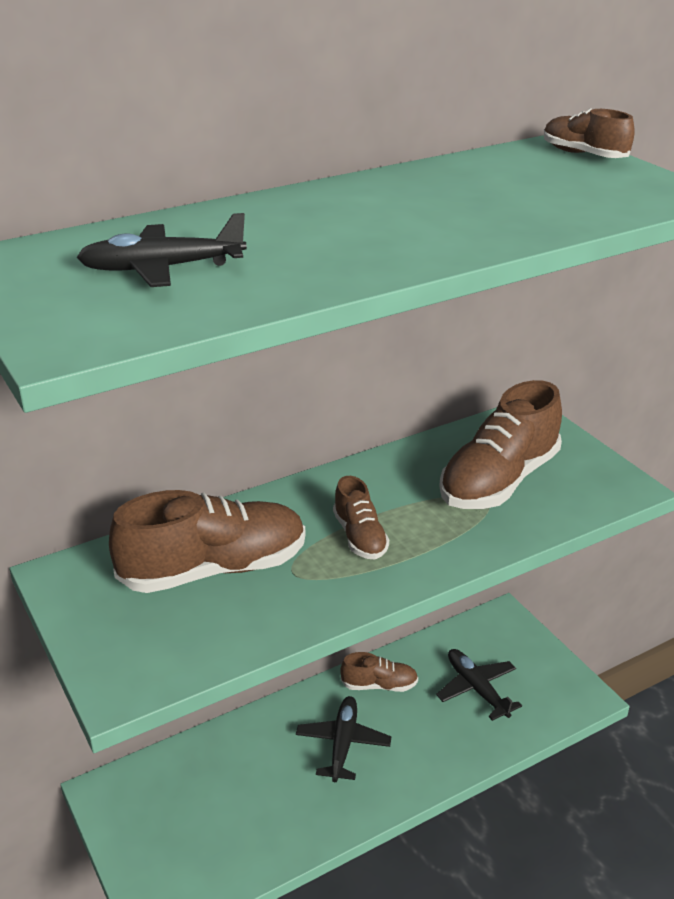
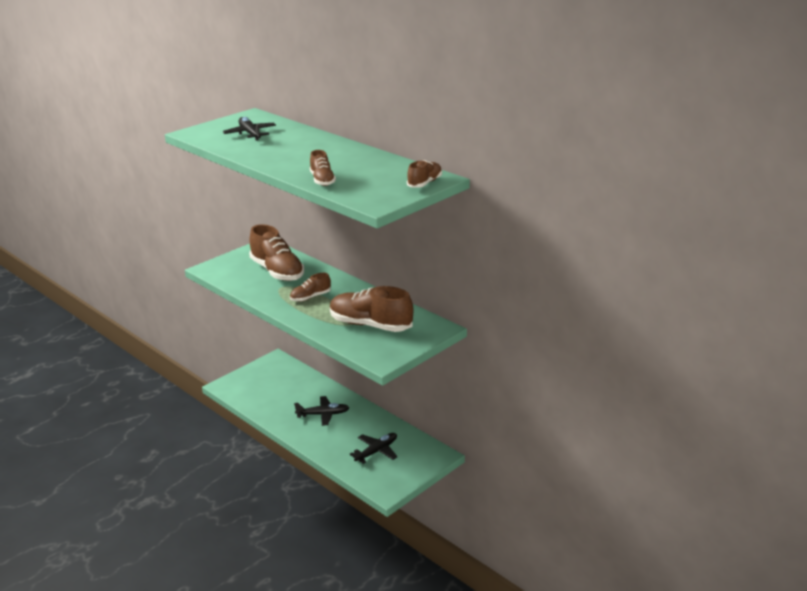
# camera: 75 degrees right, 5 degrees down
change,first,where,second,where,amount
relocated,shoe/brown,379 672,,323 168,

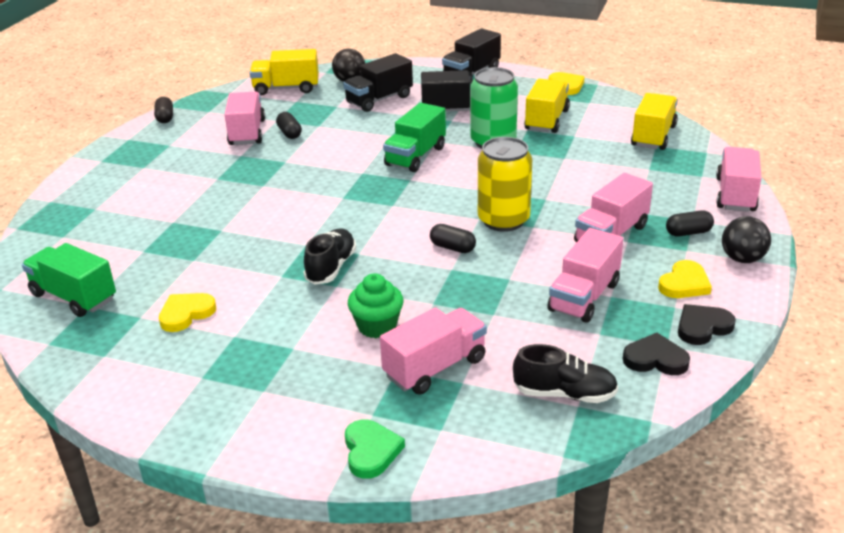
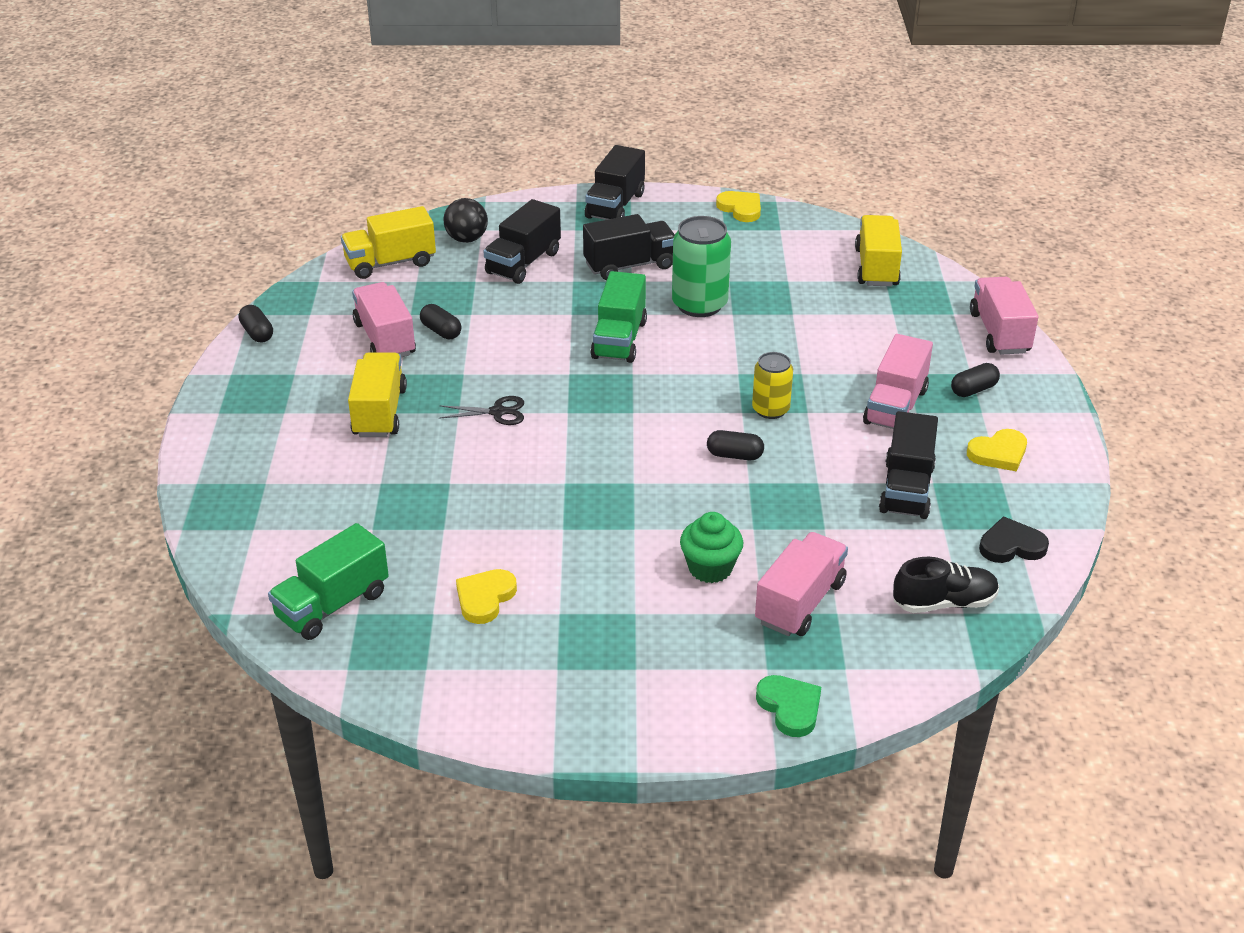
# camera: 20 degrees left, 5 degrees up
change,first,where,second,where,amount
spun,truck/green,69 280,,328 581,60 degrees counterclockwise
missing,shoe/black,330 257,,,
size,can/yellow,505 184,,772 385,x0.62
relocated,truck/yellow,547 106,,377 394,
colour,truck/pink,585 275,truck/black,908 465,
spun,heart/yellow,685 279,,997 450,45 degrees clockwise
missing,heart/black,707 324,,,
missing,ball/black,746 239,,,
appeared,,,scissors/black,481 410,

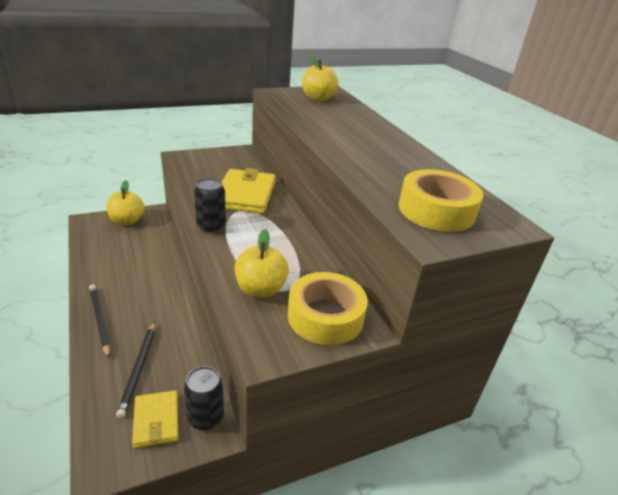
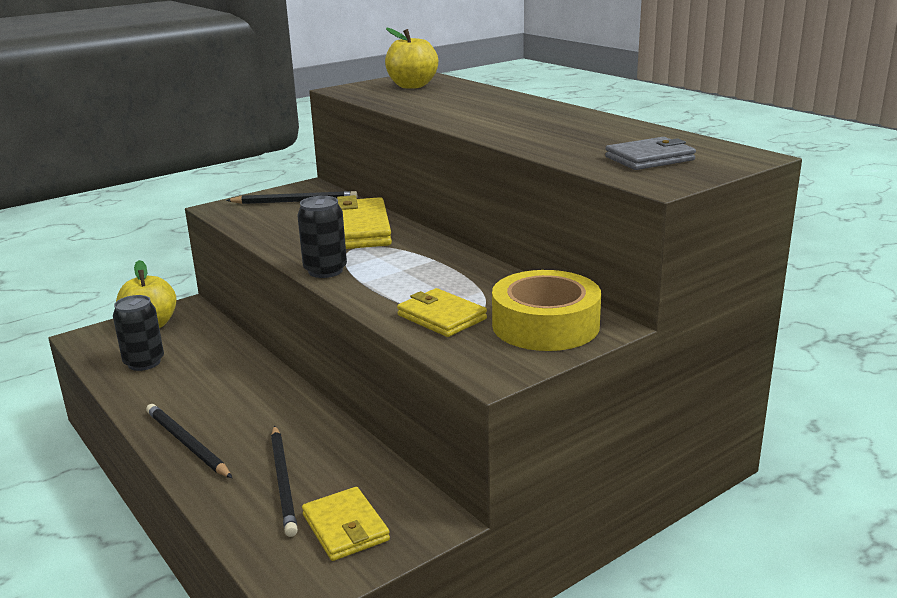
# camera: 10 degrees left, 10 degrees down
change,first,where,second,where,amount
relocated,can/black,204 398,,138 333,
exchanged,apple/yellow,262 263,wallet/yellow,442 312,
exchanged,tape/yellow,441 200,wallet/grey,650 153,
appeared,,,pencil/black,291 197,

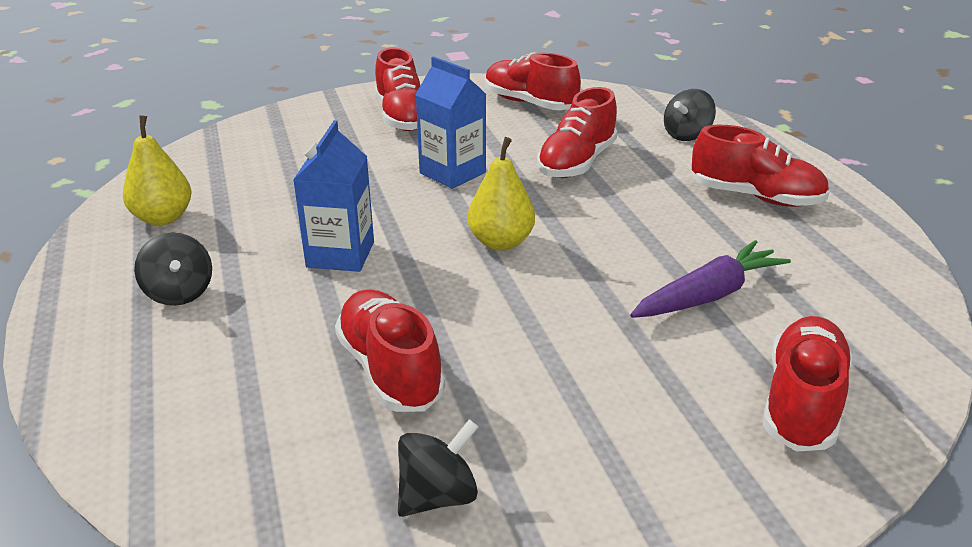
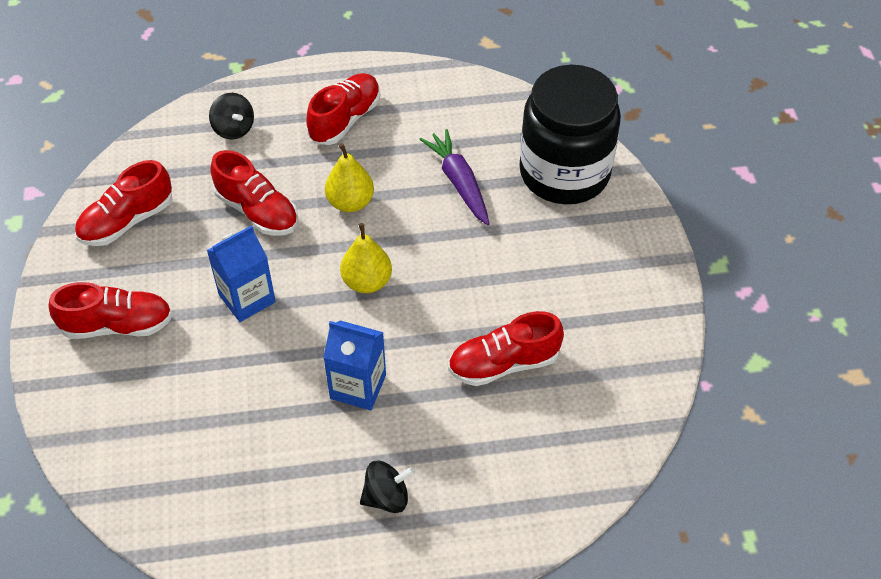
# camera: 80 degrees left, 20 degrees up
change,first,where,second,where,amount
relocated,pear/yellow,157 170,,349 177,
missing,spinning top/black,438 468,,,
exchanged,shoe/red,808 384,jar/black,570 134,

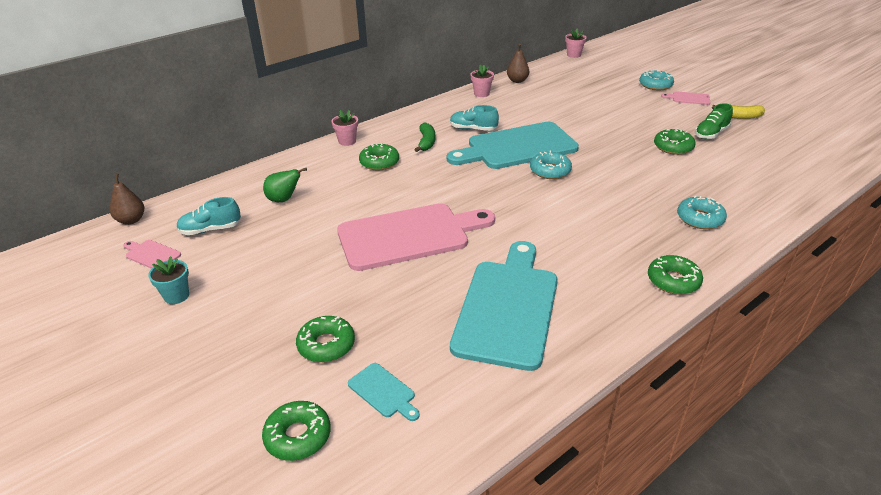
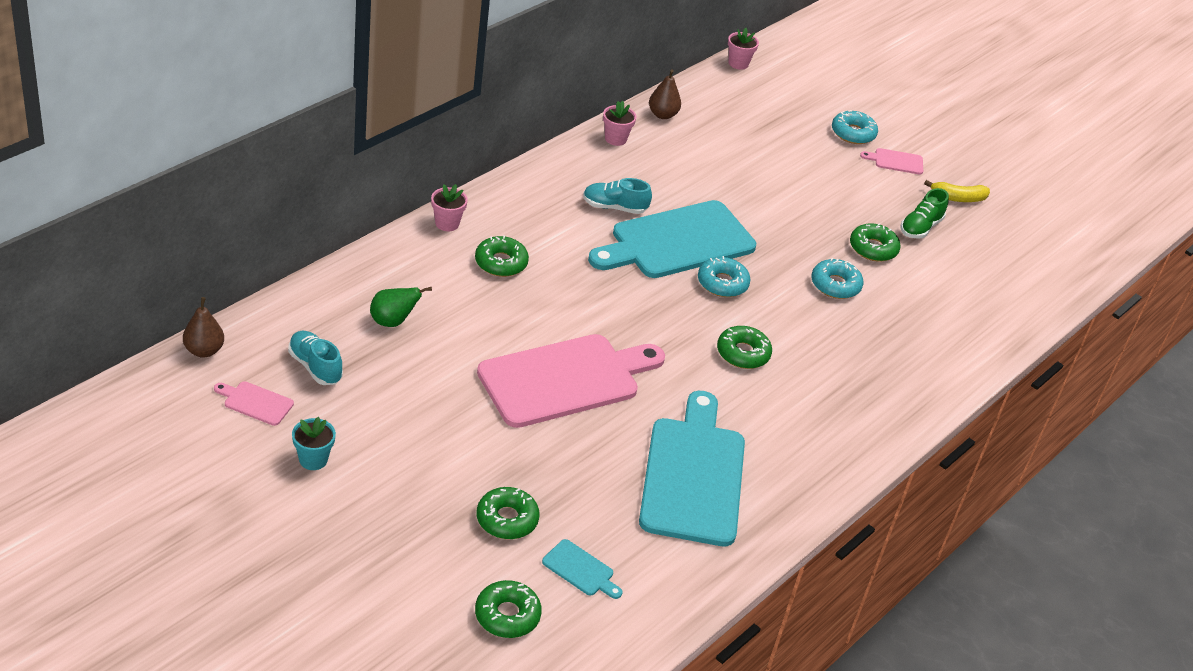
# camera: 15 degrees left, 5 degrees up
change,first,where,second,where,amount
spun,shoe/turquoise,208 216,,315 358,75 degrees clockwise
missing,banana/green,424 137,,,
relocated,donut/green,675 275,,744 347,
relocated,donut/turquoise,702 212,,837 278,

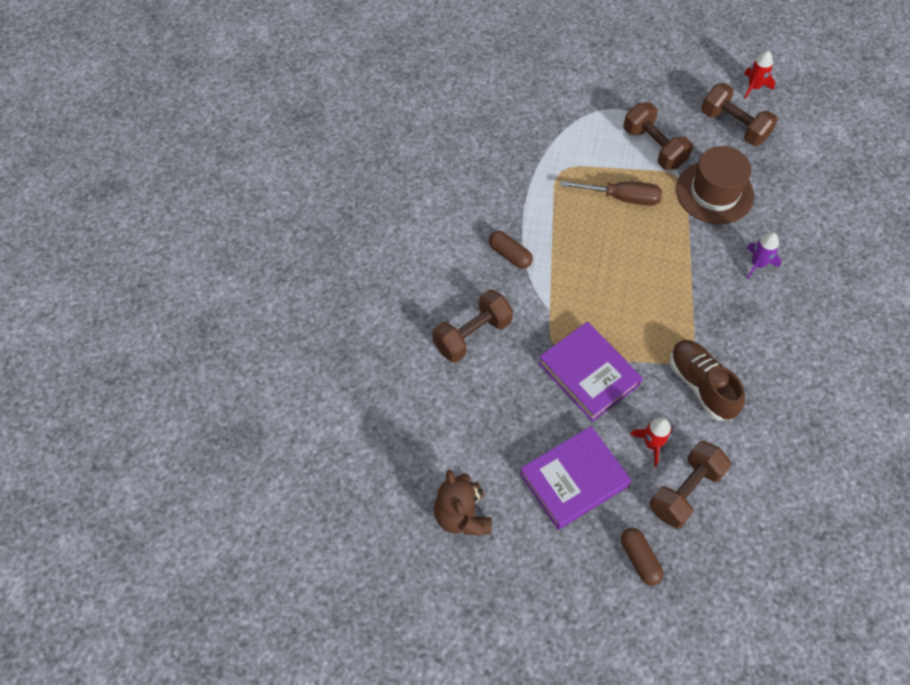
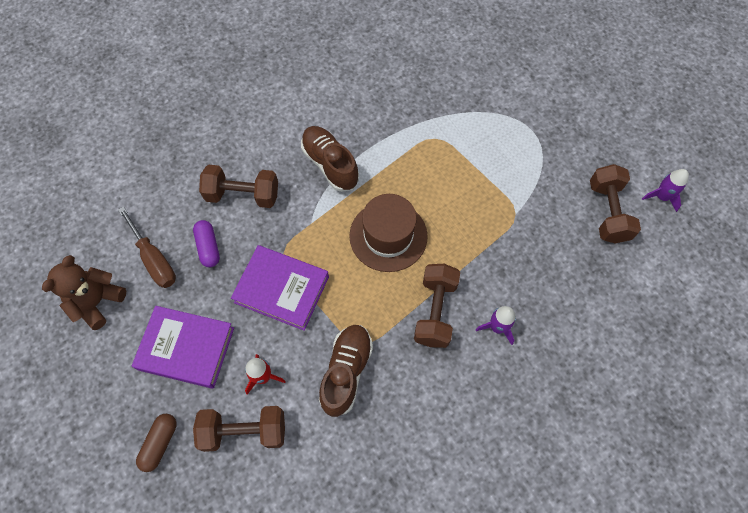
# camera: 45 degrees right, 5 degrees up
change,first,where,second,where,amount
exchanged,capsule/brown,511 250,shoe/brown,330 159,
spun,book/purple,590 372,,280 288,75 degrees counterclockwise
relocated,screwdriver/brown,611 193,,147 247,
relocated,dumbbell/brown,658 136,,437 306,
relocated,hat/brown,715 185,,388 233,
colour,rocket/red,759 75,rocket/purple,665 190,
appeared,,,capsule/purple,206 243,

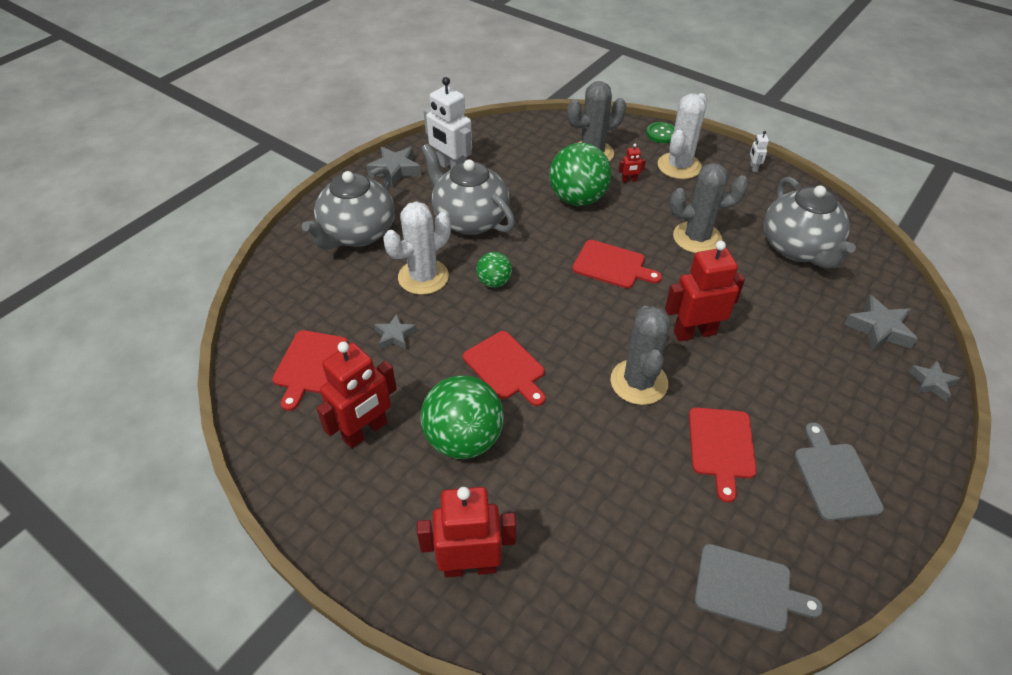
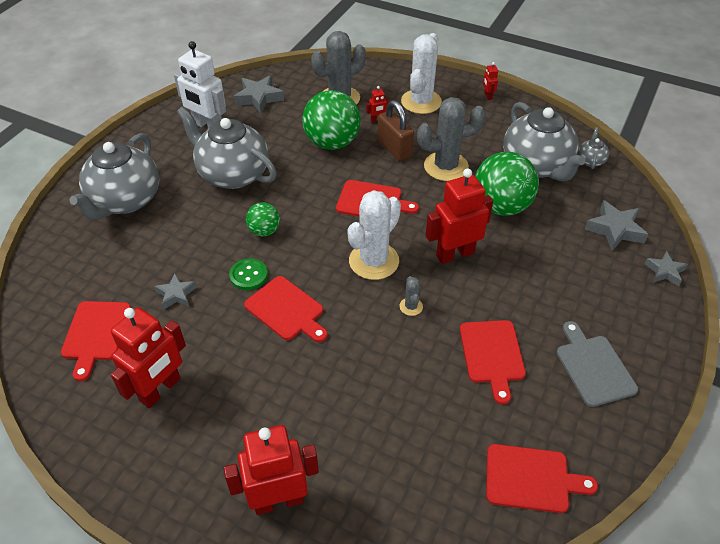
# camera: 10 degrees left, 0 degrees up
change,first,where,second,where,amount
relocated,star/grey,393 167,,259 94,
relocated,cactus/white,417 248,,374 235,
relocated,ball/green,462 417,,507 184,
size,cactus/grey,641 355,,411 296,x0.44
relocated,button/green,660 132,,248 274,
colour,cutting board/grey,758 588,cutting board/red,542 478,
colour,robot/white,759 151,robot/red,490 81,
appeared,,,padlock/brown,396 130,
appeared,,,teapot/grey,593 148,

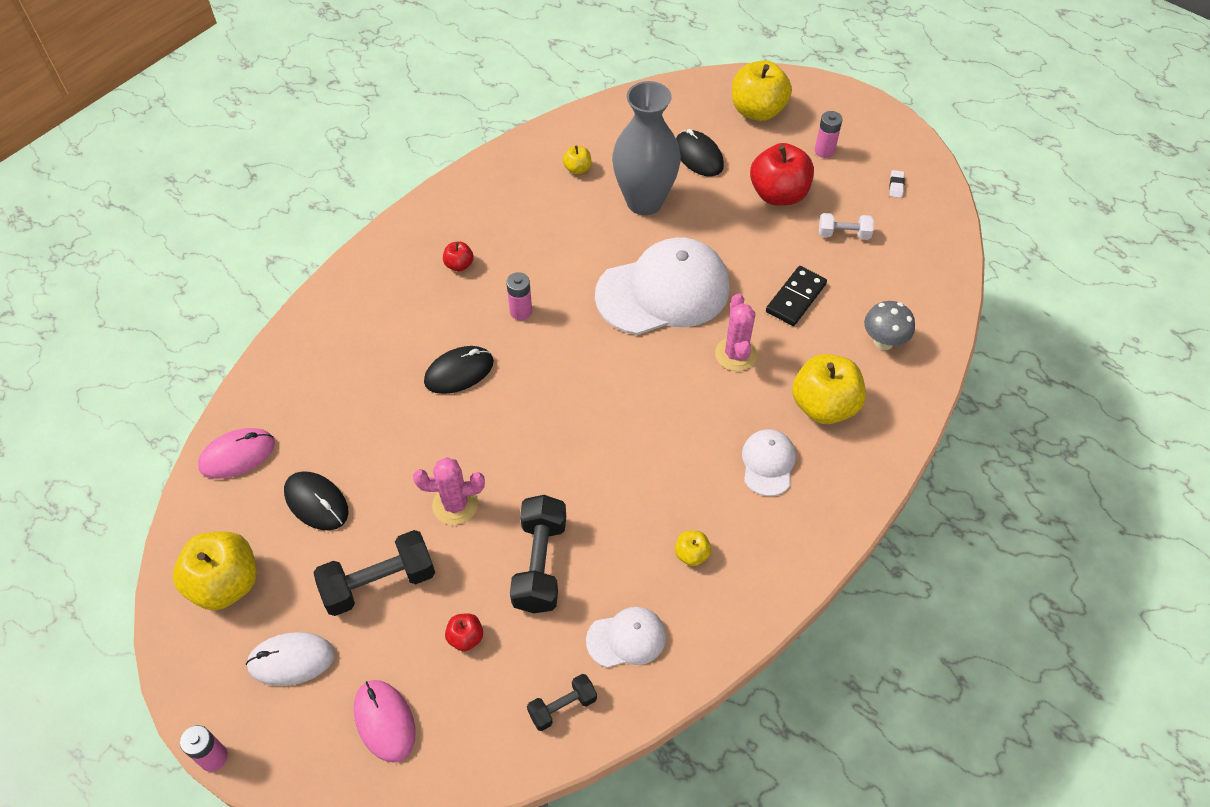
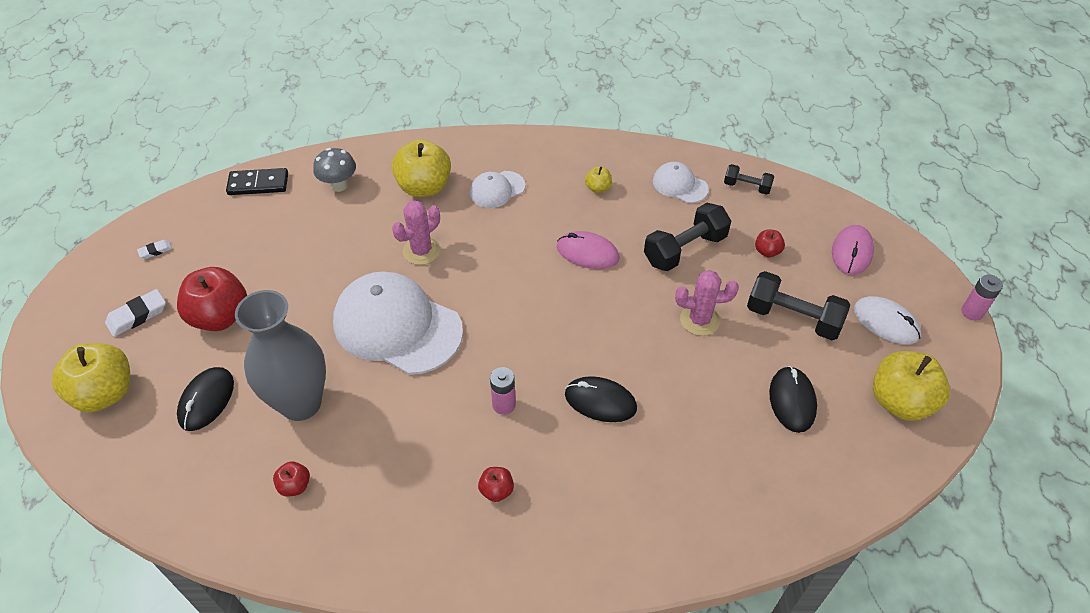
# camera: 130 degrees left, 5 degrees down
change,first,where,second,where,amount
relocated,mouse/pink,236 453,,588 250,
spun,cactus/pink,449 491,,707 303,45 degrees counterclockwise
colour,apple/yellow,577 160,apple/red,291 479,
relocated,domino/black,796 296,,257 181,
exchanged,battery/pink,828 134,eraser/white,135 313,
missing,dumbbell/white,846 226,,,

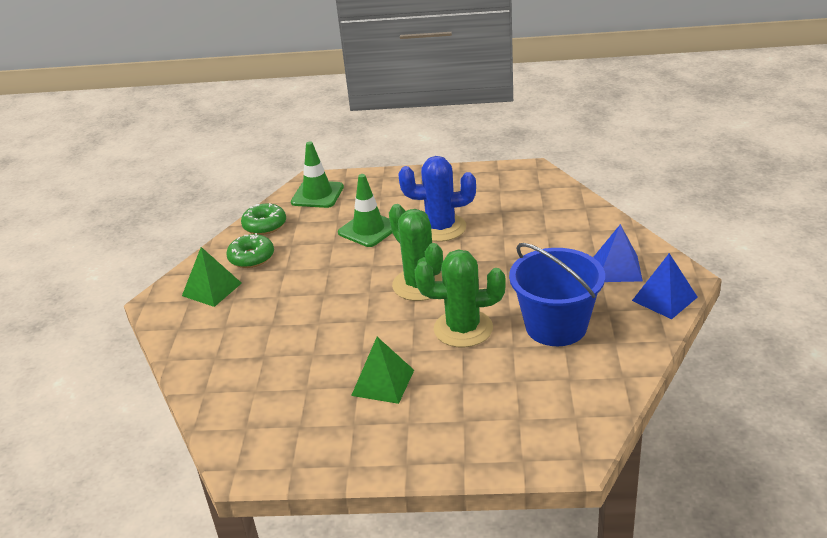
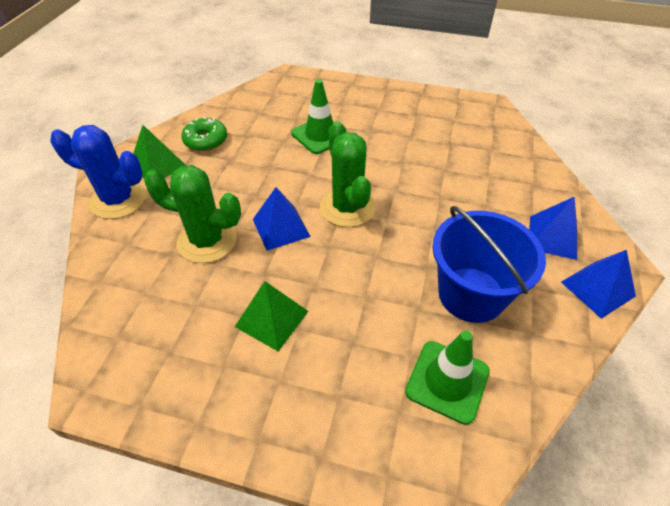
# camera: 10 degrees right, 15 degrees up
change,first,where,second,where,amount
missing,donut/green,263 219,,,
relocated,traffic cone/green,317 174,,447 378,
relocated,cactus/blue,437 199,,98 172,
relocated,cactus/green,460 298,,192 214,
appeared,,,pyramid/blue,282 219,

